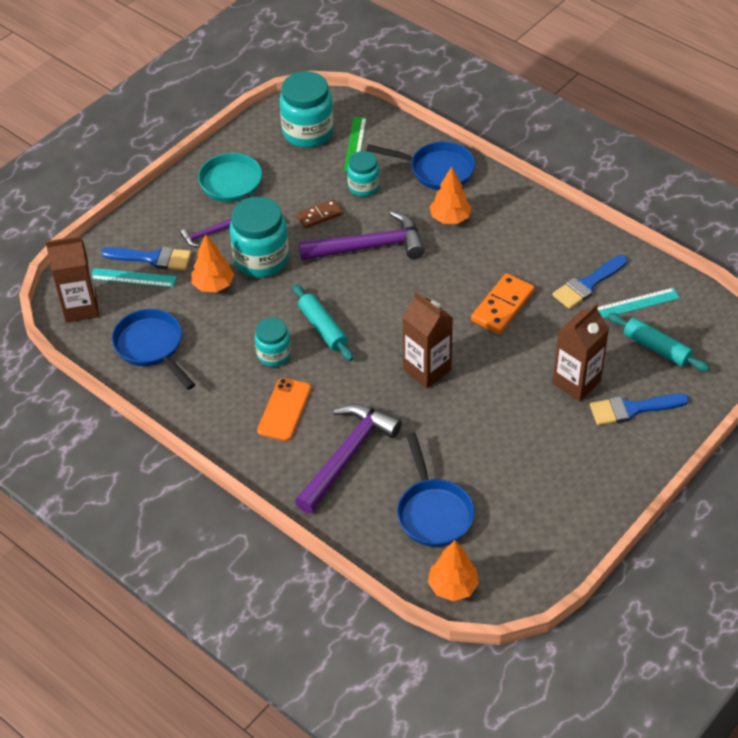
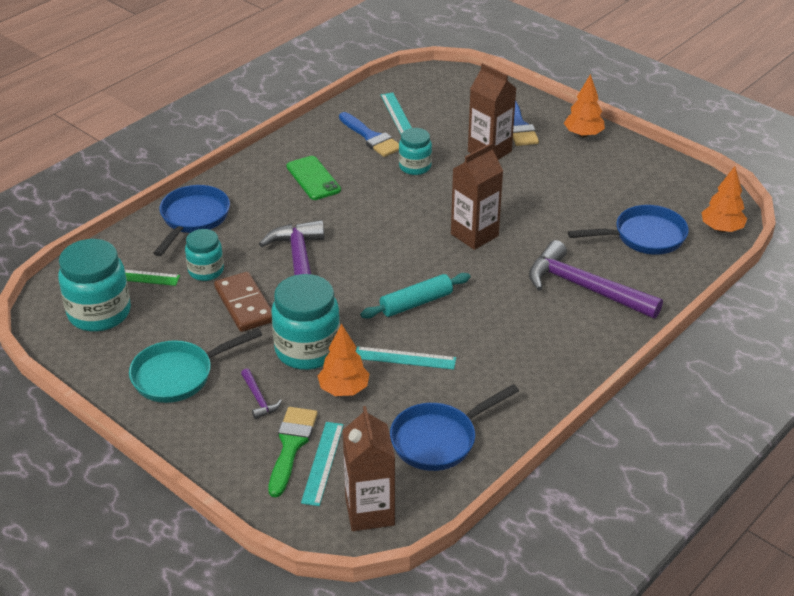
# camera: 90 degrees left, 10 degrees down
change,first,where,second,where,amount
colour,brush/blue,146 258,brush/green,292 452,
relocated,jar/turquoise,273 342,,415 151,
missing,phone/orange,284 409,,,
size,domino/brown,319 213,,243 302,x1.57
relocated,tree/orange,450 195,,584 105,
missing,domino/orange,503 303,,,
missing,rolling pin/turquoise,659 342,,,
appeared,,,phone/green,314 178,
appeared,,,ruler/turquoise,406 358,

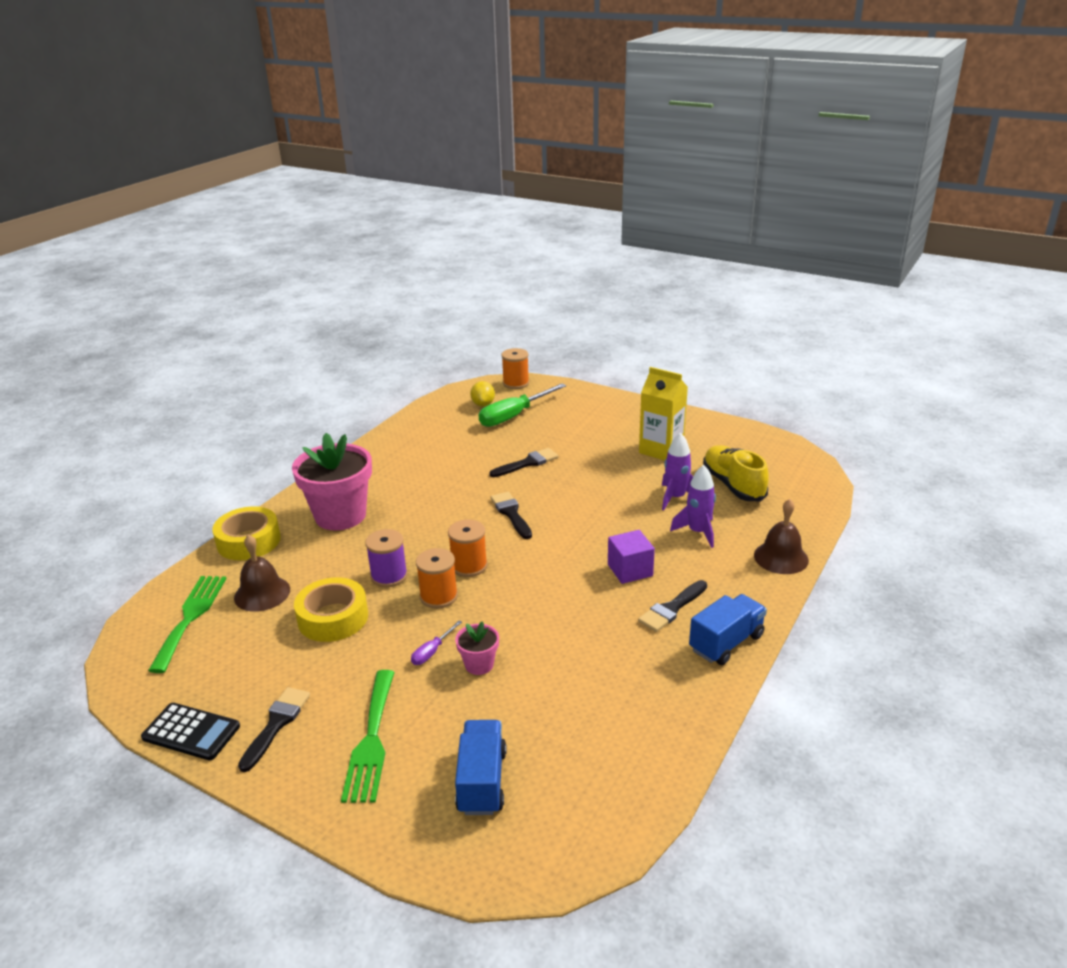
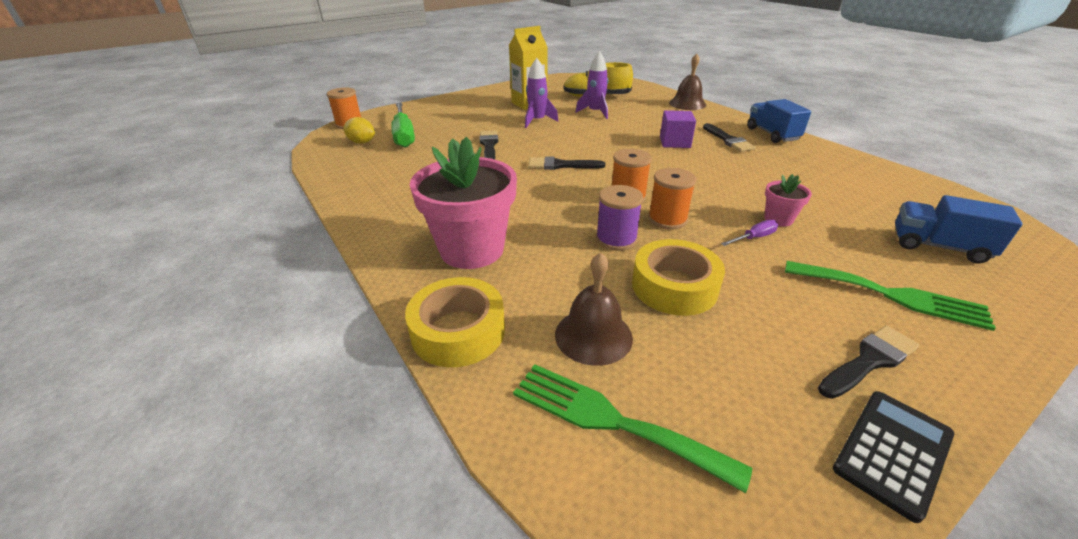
# camera: 65 degrees left, 5 degrees up
change,first,where,second,where,amount
spun,brush/black,274 729,,868 362,105 degrees clockwise
spun,screwdriver/purple,436 643,,749 233,90 degrees counterclockwise
relocated,rocket/purple,693 506,,541 93,

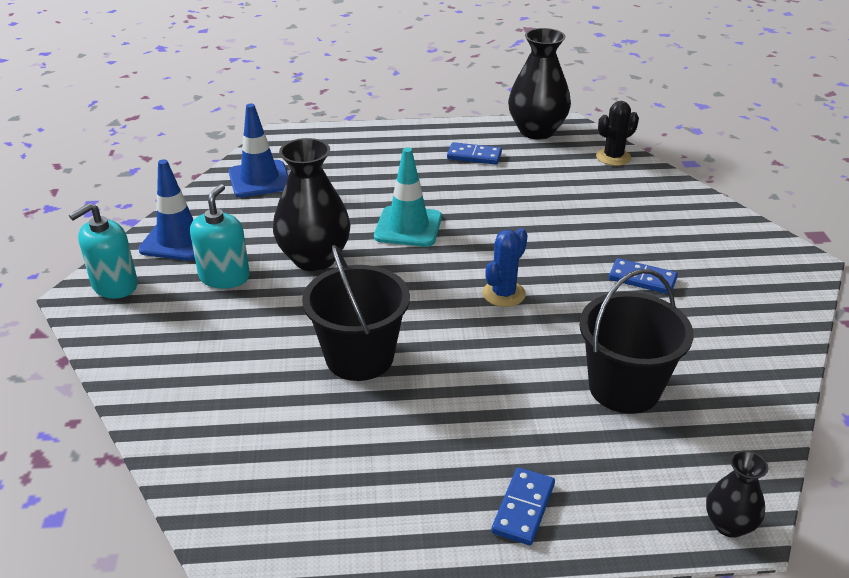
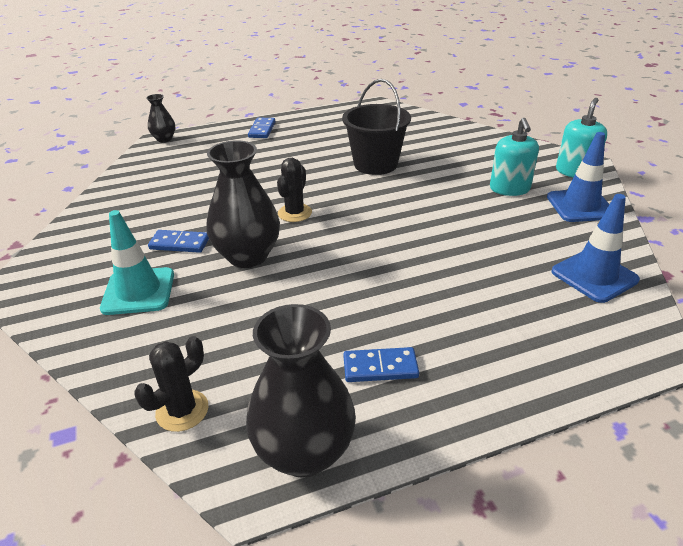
# camera: 165 degrees right, 0 degrees up
change,first,where,second,where,amount
relocated,vase/black,312 204,,243 204,
relocated,traffic cone/turquoise,408 197,,137 262,
colour,cactus/blue,505 267,cactus/black,294 190,
missing,bucket/black,636 341,,,

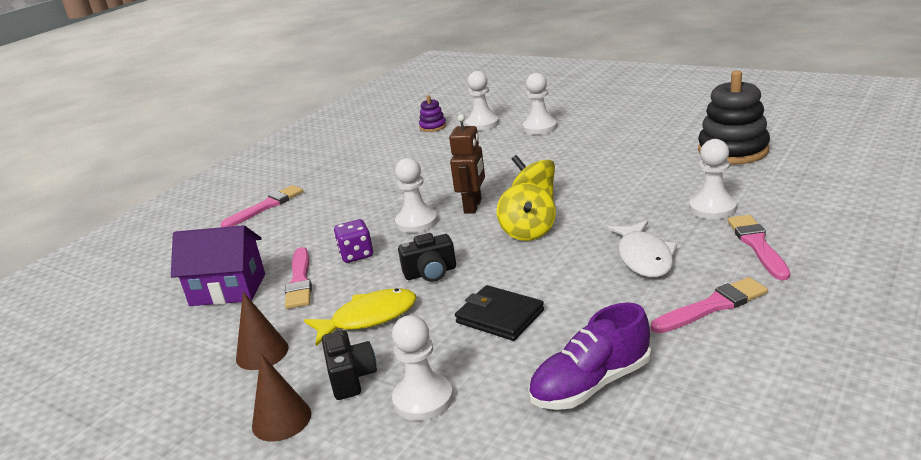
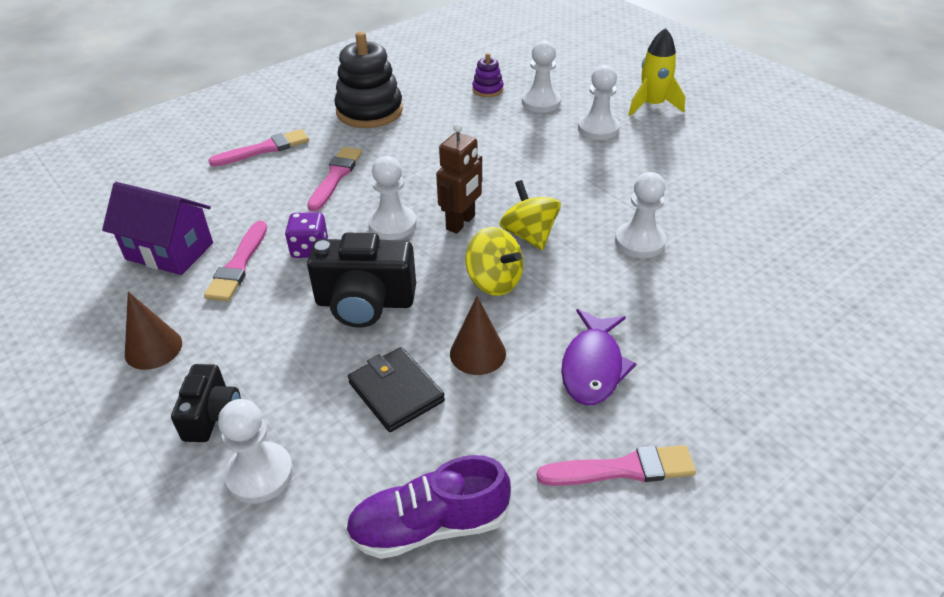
# camera: 15 degrees right, 15 degrees up
change,first,where,second,where,amount
relocated,cone/brown,281 397,,478 335,
missing,fish/yellow,360 317,,,
size,camera/black,427 257,,361 280,x1.66
spun,spinning top/yellow,526 212,,494 261,60 degrees counterclockwise
colour,fish/white,642 248,fish/purple,598 357,
relocated,pawn/white,713 179,,640 215,
relocated,stacking toy/black,734 117,,368 79,
relocated,brush/pink,758 247,,334 179,
appeared,,,rocket/yellow,656 72,

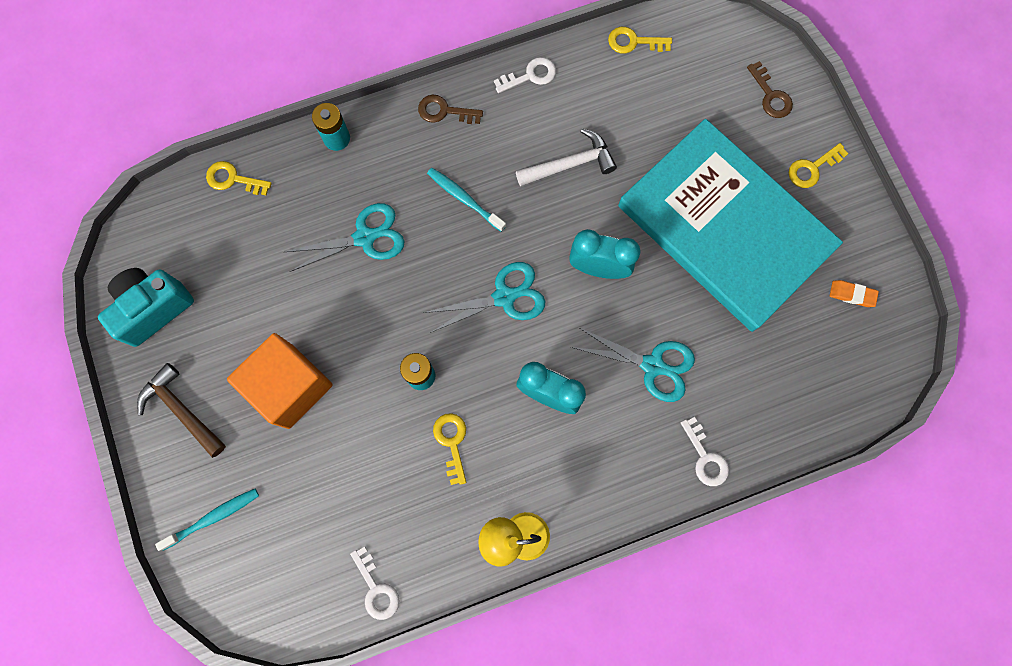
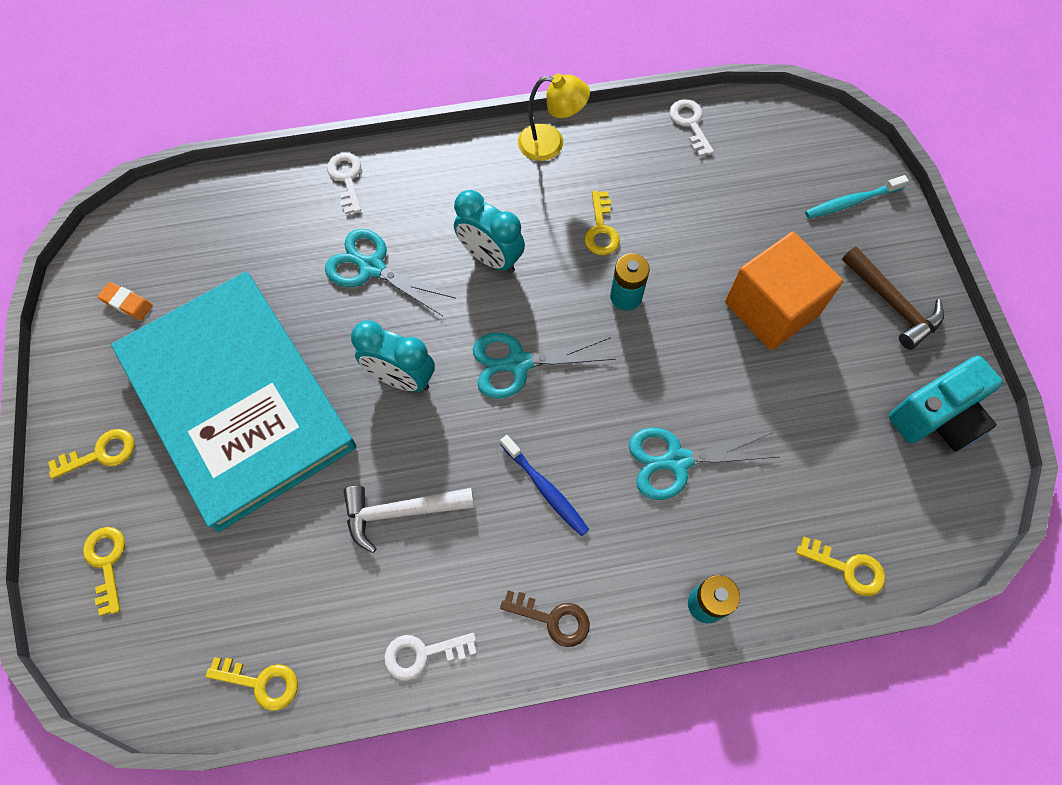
# camera: 170 degrees left, 10 degrees down
change,first,where,second,where,amount
colour,toothbrush/turquoise,466 200,toothbrush/blue,544 485,
colour,key/brown,770 89,key/yellow,104 571,

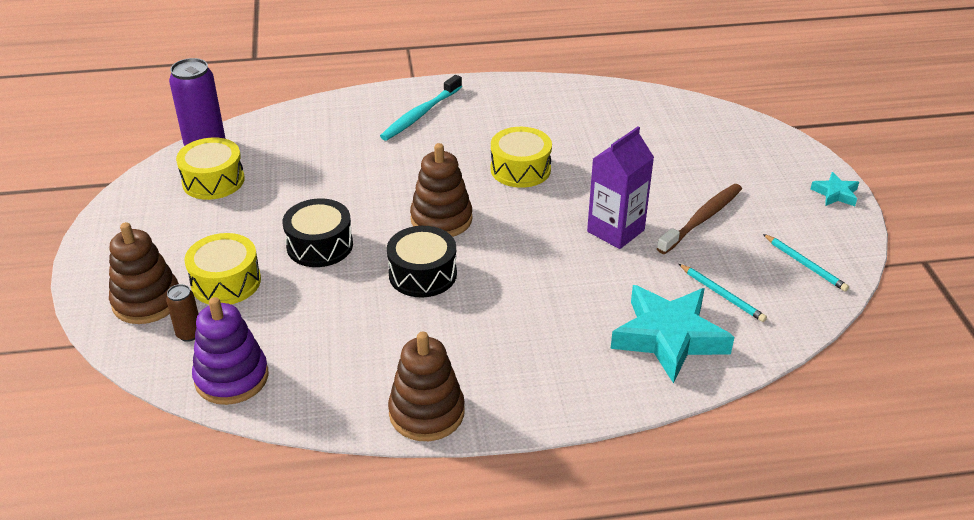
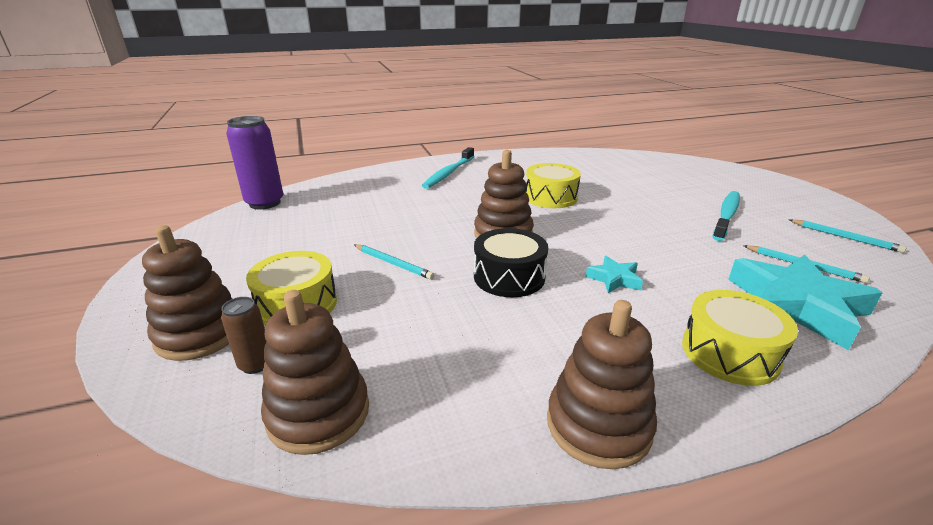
# camera: 10 degrees left, 10 degrees down
change,first,where,second,where,amount
relocated,drum/yellow,210 168,,740 338,
colour,stacking toy/purple,230 351,stacking toy/brown,315 372,
exchanged,drum/black,318 232,pencil/turquoise,394 262,
missing,carton/purple,620 188,,,
colour,toothbrush/brown,699 219,toothbrush/turquoise,726 216,
relocated,star/turquoise,835 189,,614 274,

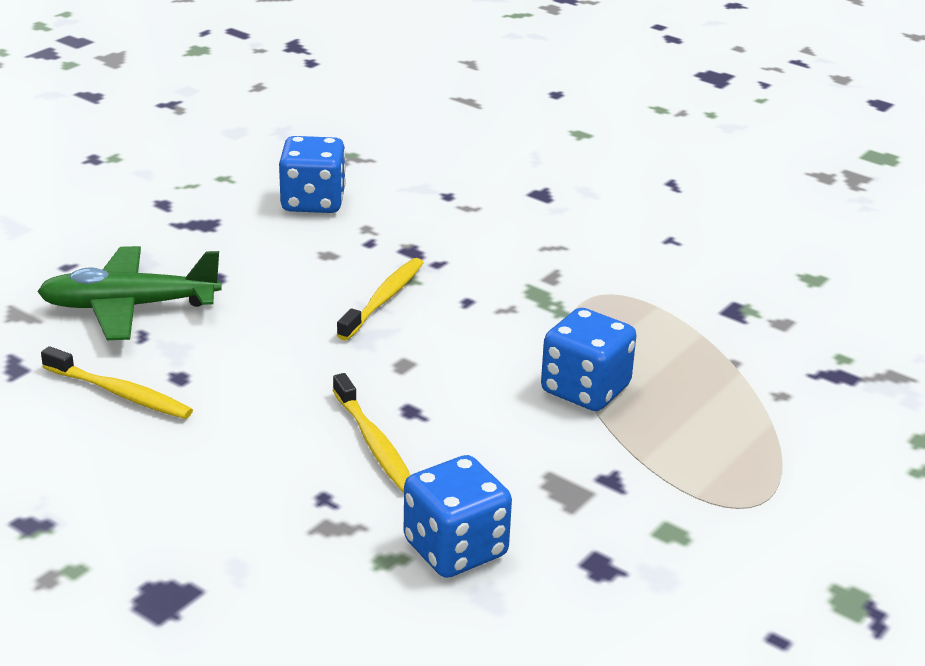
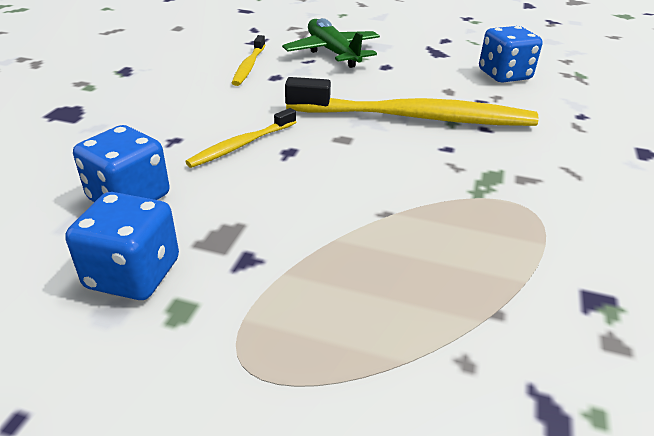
# camera: 70 degrees right, 5 degrees up
change,first,where,second,where,amount
size,toothbrush/yellow,380 299,,412 101,x2.07
relocated,dice/blue,588 359,,122 246,

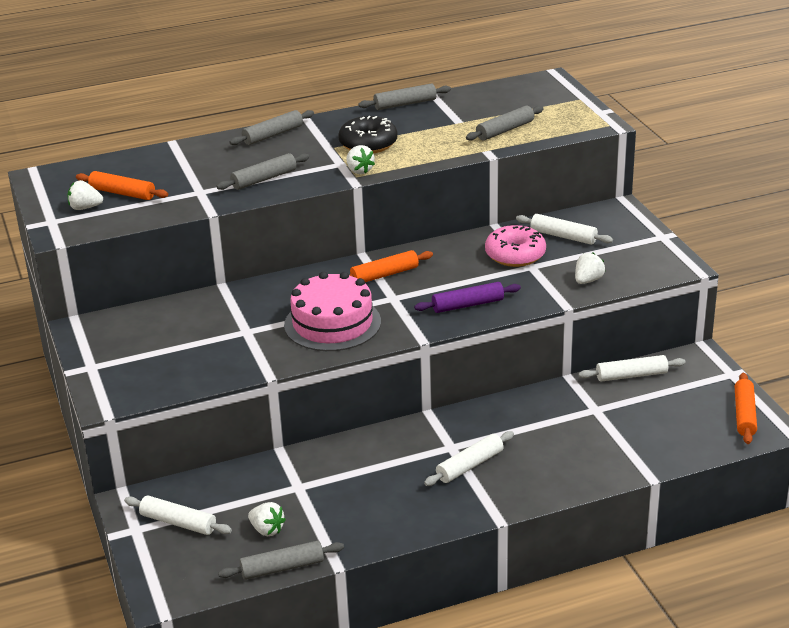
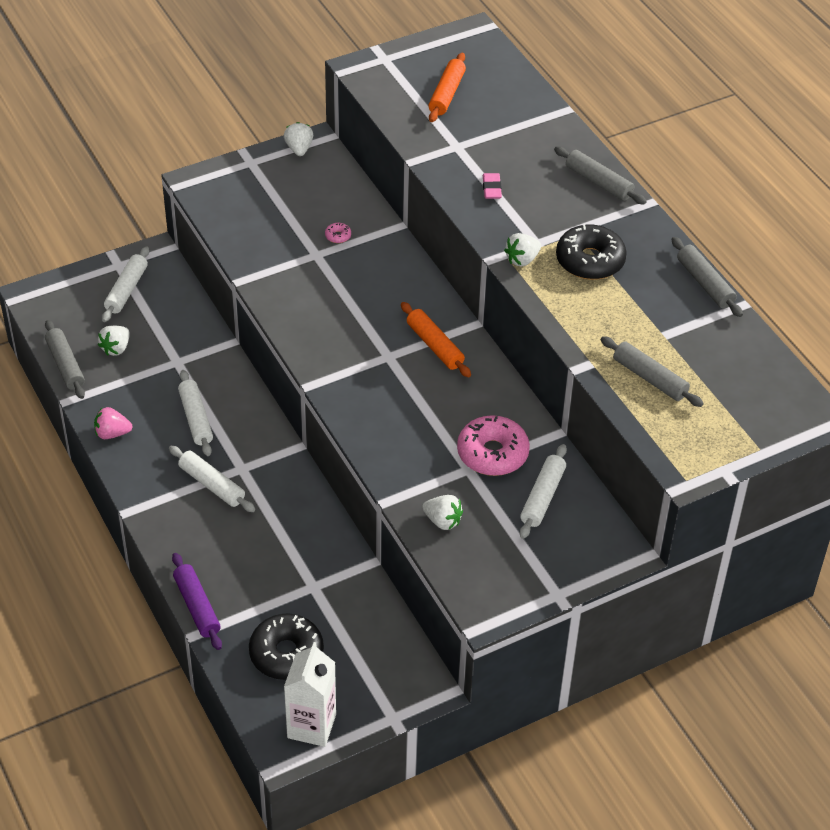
# camera: 80 degrees right, 15 degrees up
change,first,where,second,where,amount
relocated,strawberry/white,85 195,,298 139,
exchanged,rolling pin/grey,262 171,eraser/pink,492 186,
missing,cake/pink,332 311,,,
relocated,rolling pin/purple,467 297,,197 601,
relocated,rolling pin/white,632 368,,195 413,
exchanged,rolling pin/orange,746 408,carton/white,310 694,
appeared,,,strawberry/pink,113 423,
appeared,,,donut/black,286 646,
appeared,,,donut/pink,338 233,

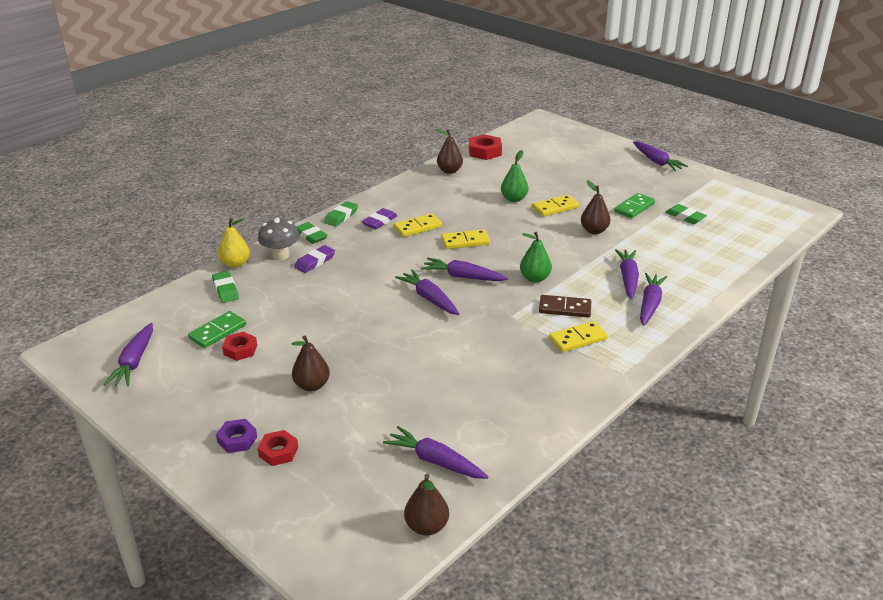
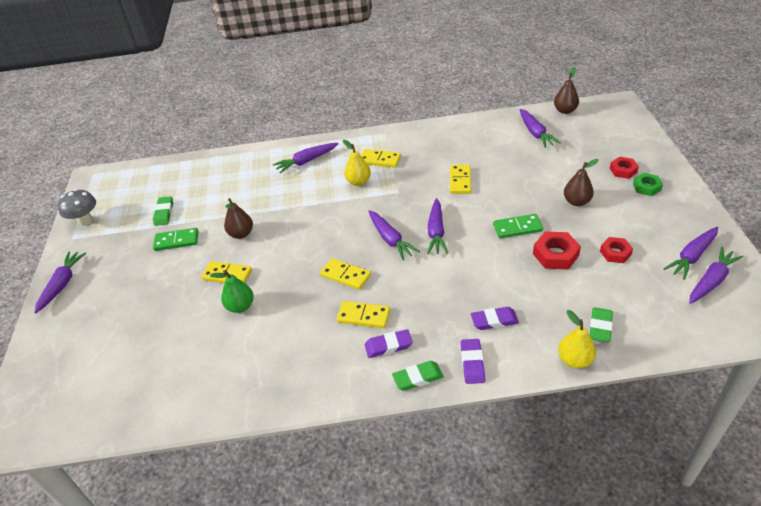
# camera: 135 degrees left, 10 degrees up
change,first,where,second,where,amount
relocated,domino/green,217 329,,518 226,
colour,nut/purple,236 436,nut/green,648 184,
relocated,mushroom/grey,279 239,,77 207,
colour,eraser/green,312 233,eraser/purple,473 361,
missing,pear/brown,449 151,,,
relocated,nut/red,485 147,,557 250,
missing,pear/green,536 257,,,
exchanged,domino/brown,565 306,pear/yellow,357 163,
relocated,carrot/purple,627 274,,691 253,
appeared,,,domino/yellow,460 179,

